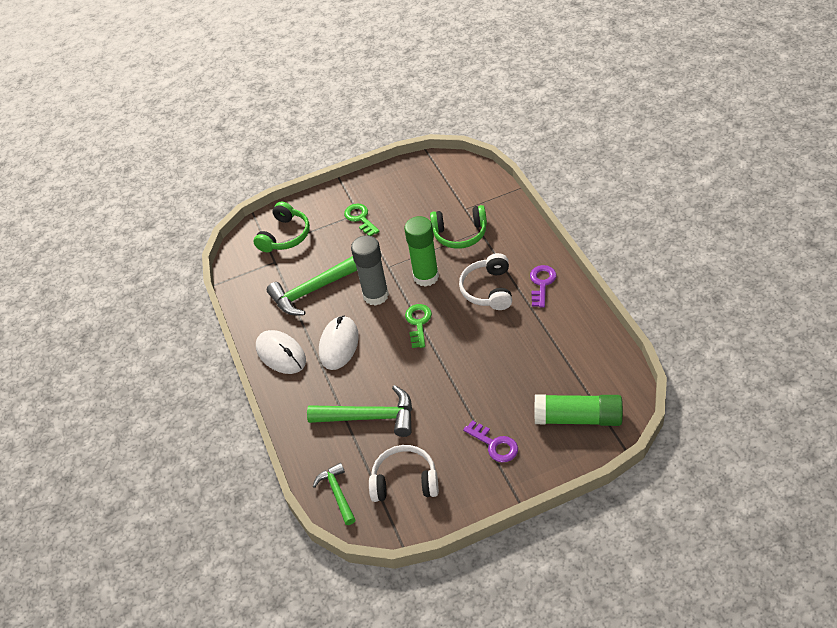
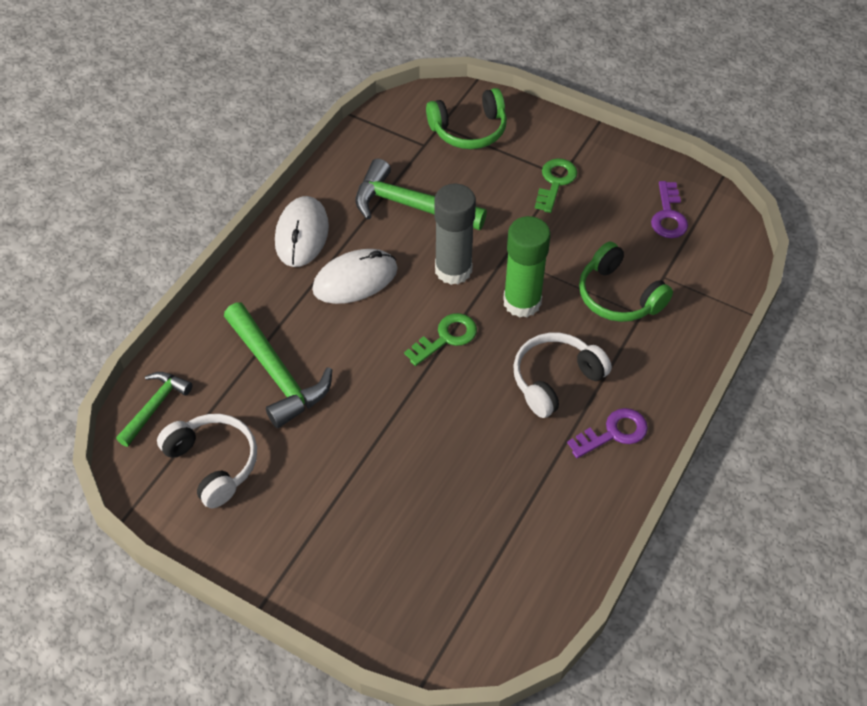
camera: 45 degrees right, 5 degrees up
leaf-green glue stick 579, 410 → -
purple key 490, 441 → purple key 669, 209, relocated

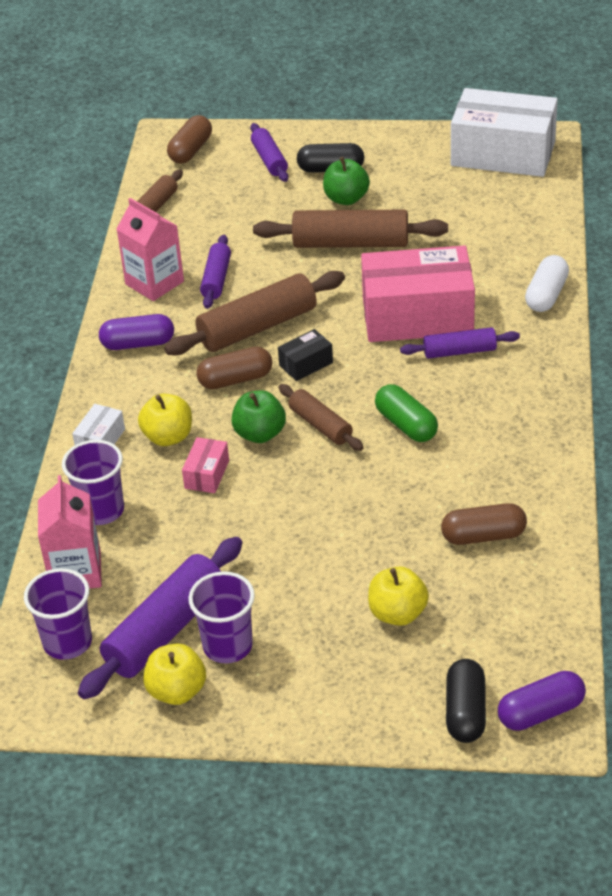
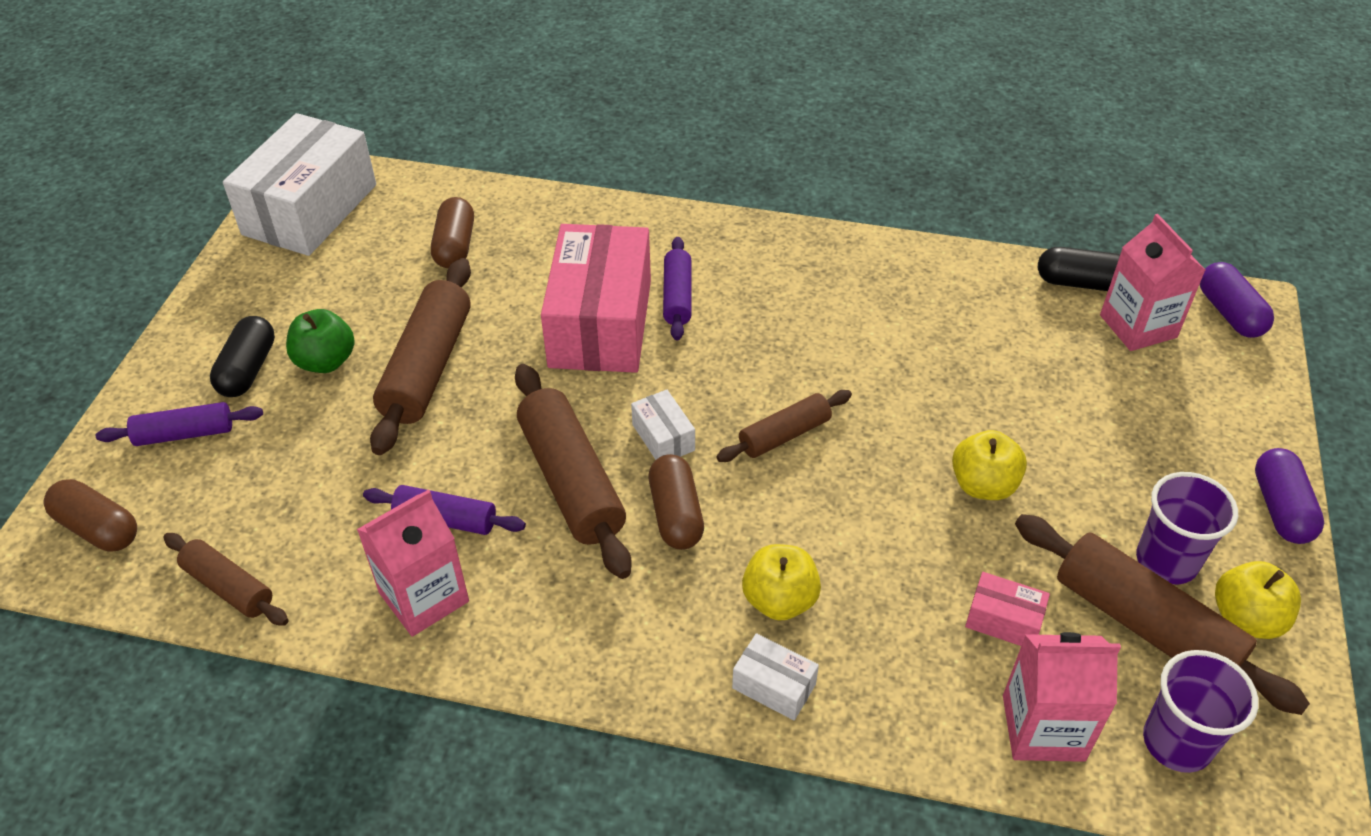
camera: 85 degrees left, 5 degrees up
white pill 547, 283 → -
purple pill 136, 332 → purple pill 1289, 496, relocated
ebony box 305, 355 → white box 663, 425
leaf-green pill 406, 413 → -
leaf-green apple 258, 416 → -
pink box 205, 465 → pink box 1007, 609, relocated
purple tumbler 93, 482 → -
russet pill 484, 524 → russet pill 452, 232, relocated
purple rolling pin 160, 618 → russet rolling pin 1162, 614
yellow apple 398, 596 → yellow apple 989, 465, relocated
ebony pill 466, 701 → ebony pill 1079, 269, relocated
- → pink milk carton 1152, 282

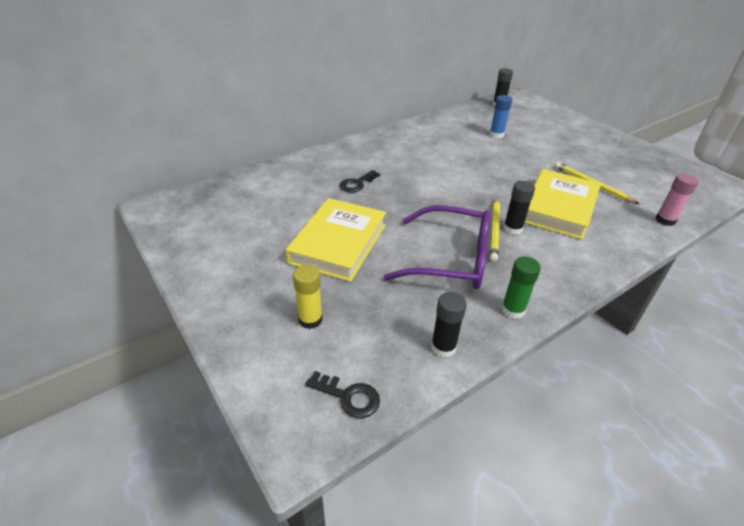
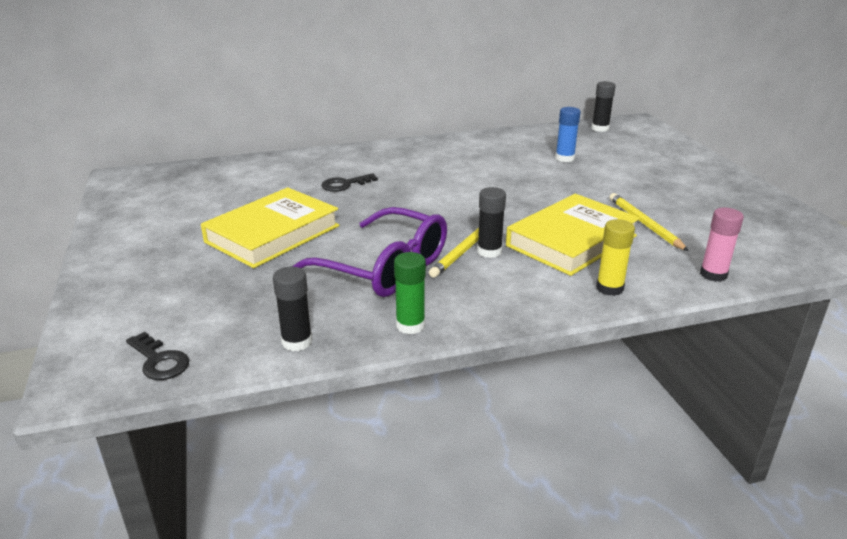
camera: 20 degrees right, 10 degrees down
yellow glue stick 308, 297 → yellow glue stick 615, 257, relocated

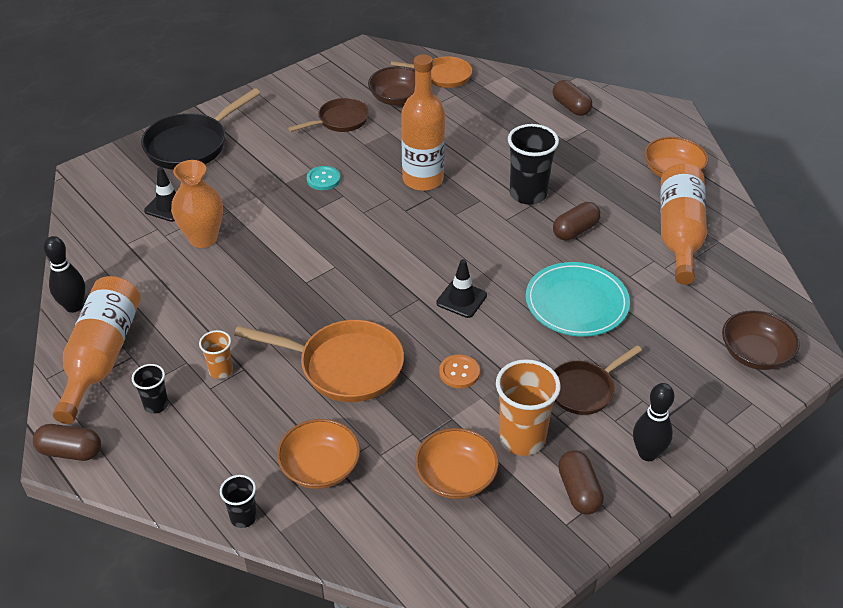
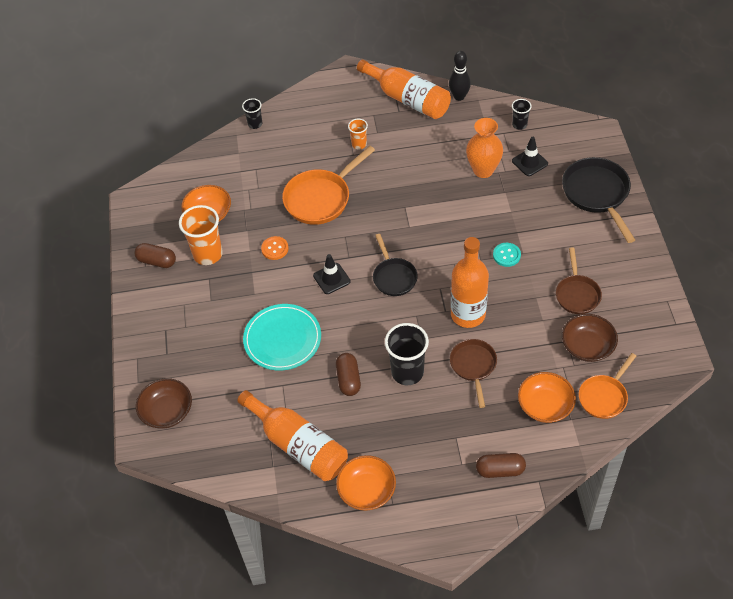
camera: 125 degrees right, 10 degrees up
russet skillet 598, 380 → russet skillet 473, 373, relocated
ebony tumbler 150, 389 → ebony tumbler 522, 114, relocated
ebony tenpin 653, 422 → -
orange serving bowl 318, 454 → orange serving bowl 547, 397, relocated
russet pill 67, 442 → -
- → ebony skillet 395, 265

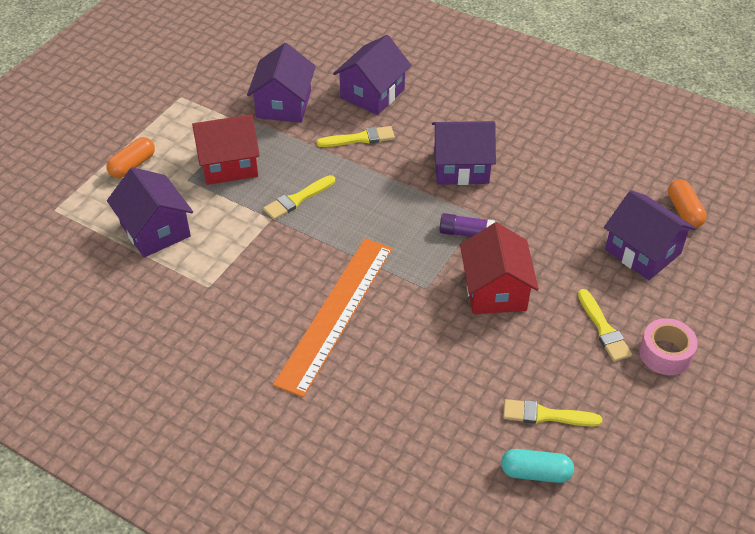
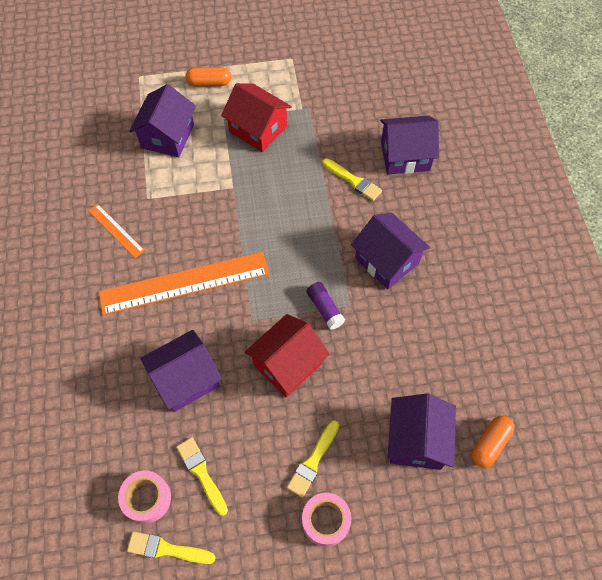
camera: 50 degrees right, 15 degrees up
purple cottage 281, 83 → purple cottage 181, 371, relocated
yellow paintbrush 299, 197 → yellow paintbrush 171, 547, relocated
turquoise pill 537, 466 → pink sticky tape 144, 497
- → orange straightedge 116, 231

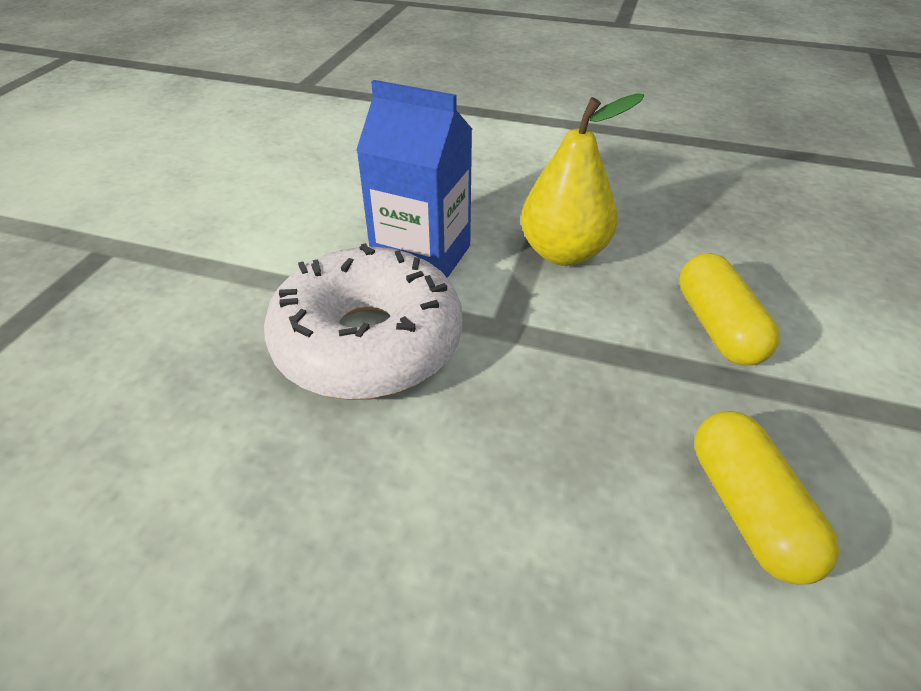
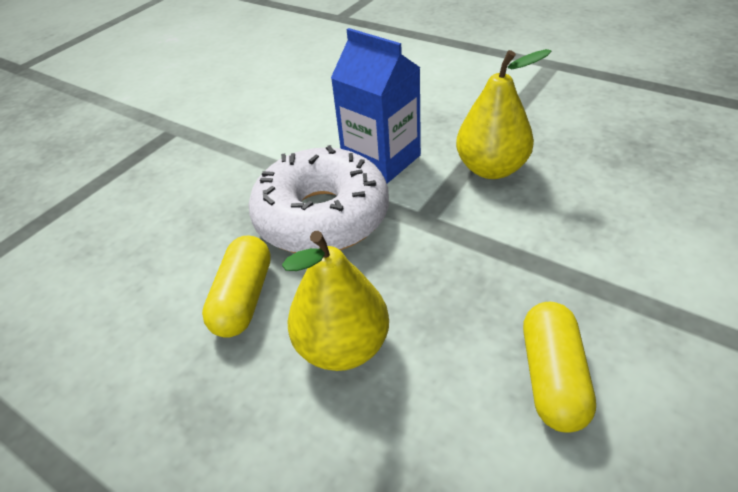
camera: 20 degrees right, 0 degrees up
yellow pill 729, 309 → yellow pill 236, 287, relocated
- → yellow toy pear 335, 301

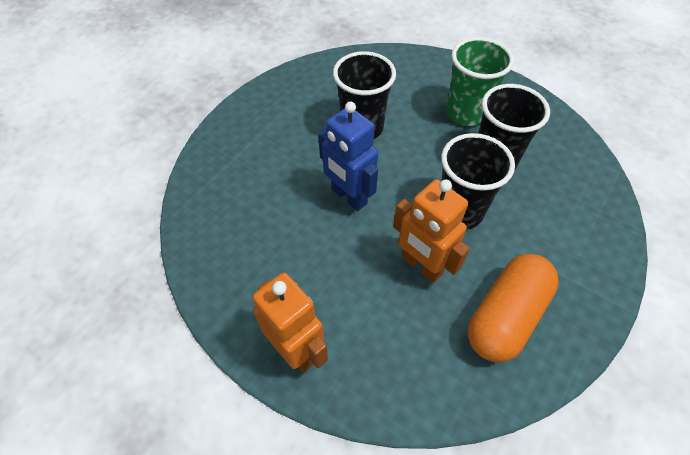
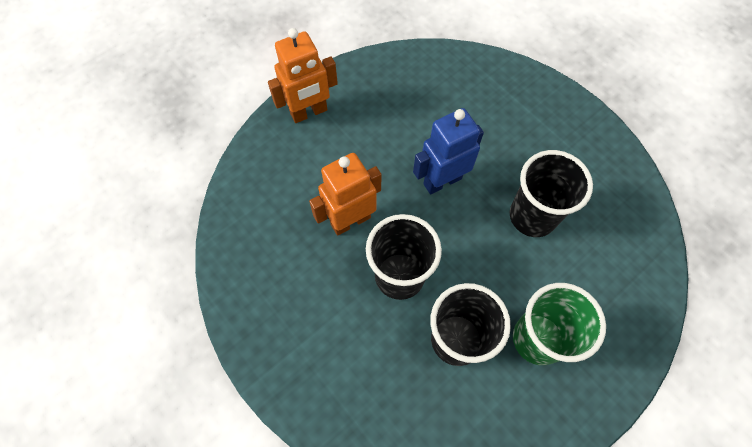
camera: 105 degrees right, 10 degrees up
orange pill 513, 308 → -

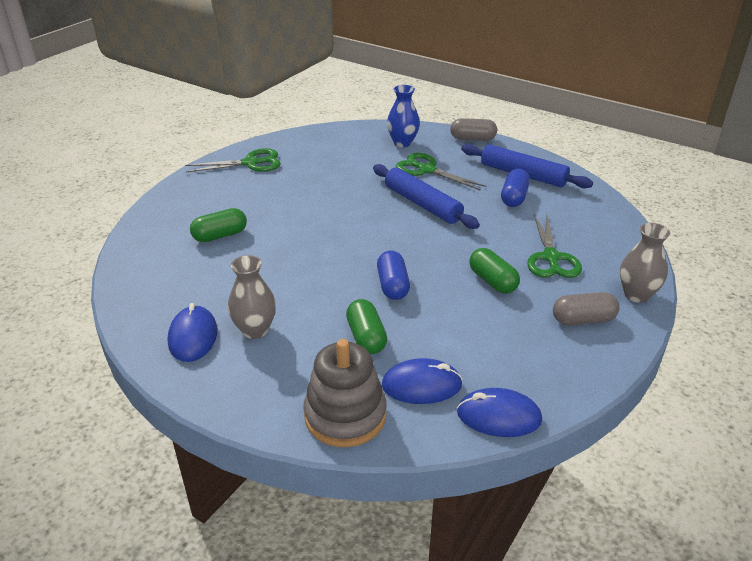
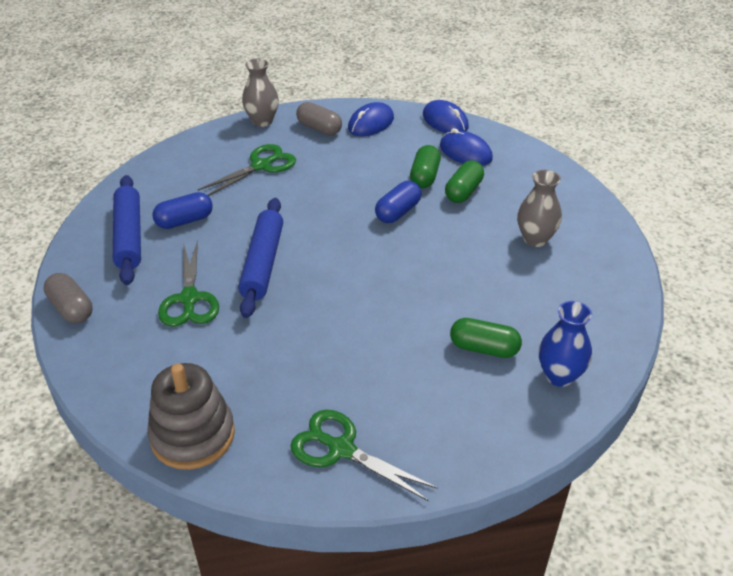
camera: 135 degrees left, 5 degrees up
royal blue vase 403, 116 → royal blue vase 565, 344, relocated
leaf-green pill 494, 271 → leaf-green pill 425, 166, relocated
royal blue PC mouse 192, 332 → royal blue PC mouse 371, 119, relocated
ash-grey stacking toy 345, 393 → ash-grey stacking toy 191, 416, relocated

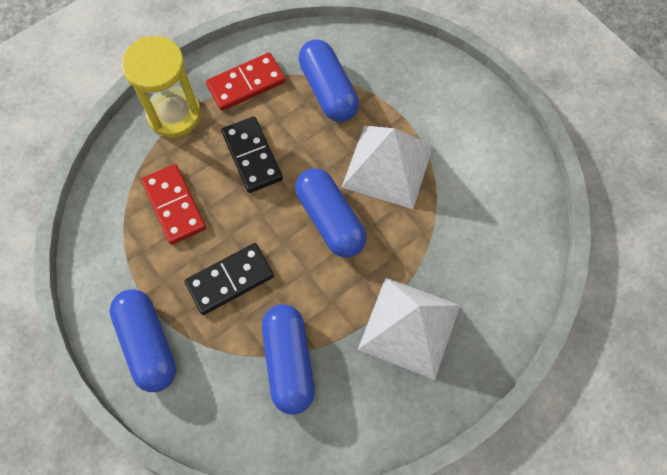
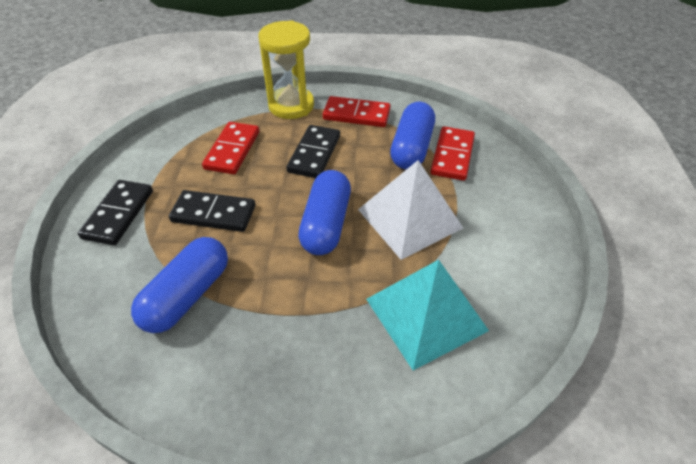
camera: 40 degrees right, 20 degrees down
white solid pyramid 409, 328 → -
royal blue pill 142, 340 → ebony domino 115, 212
- → scarlet domino 452, 153
- → turquoise solid pyramid 427, 315

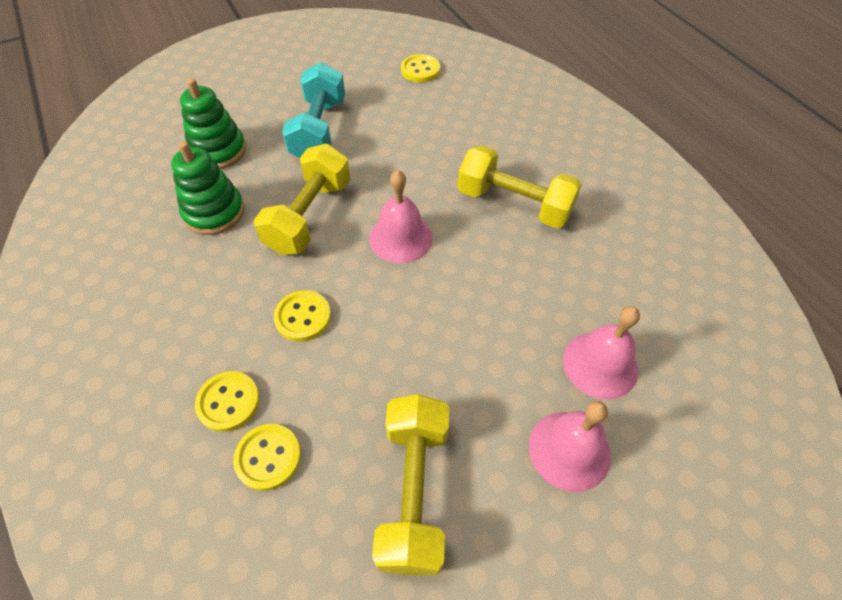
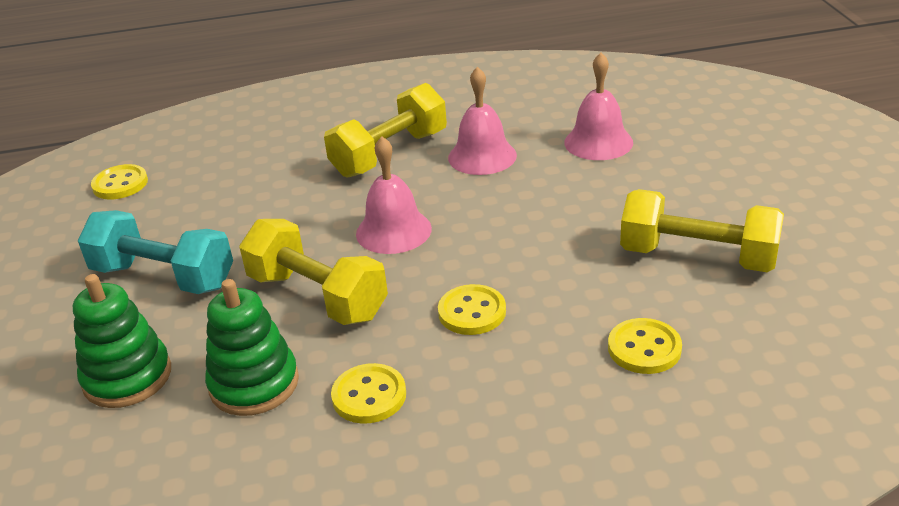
camera: 70 degrees left, 20 degrees down
yellow shirt button 227, 401 → yellow shirt button 368, 393, relocated
pink bell 570, 446 → pink bell 482, 121, relocated

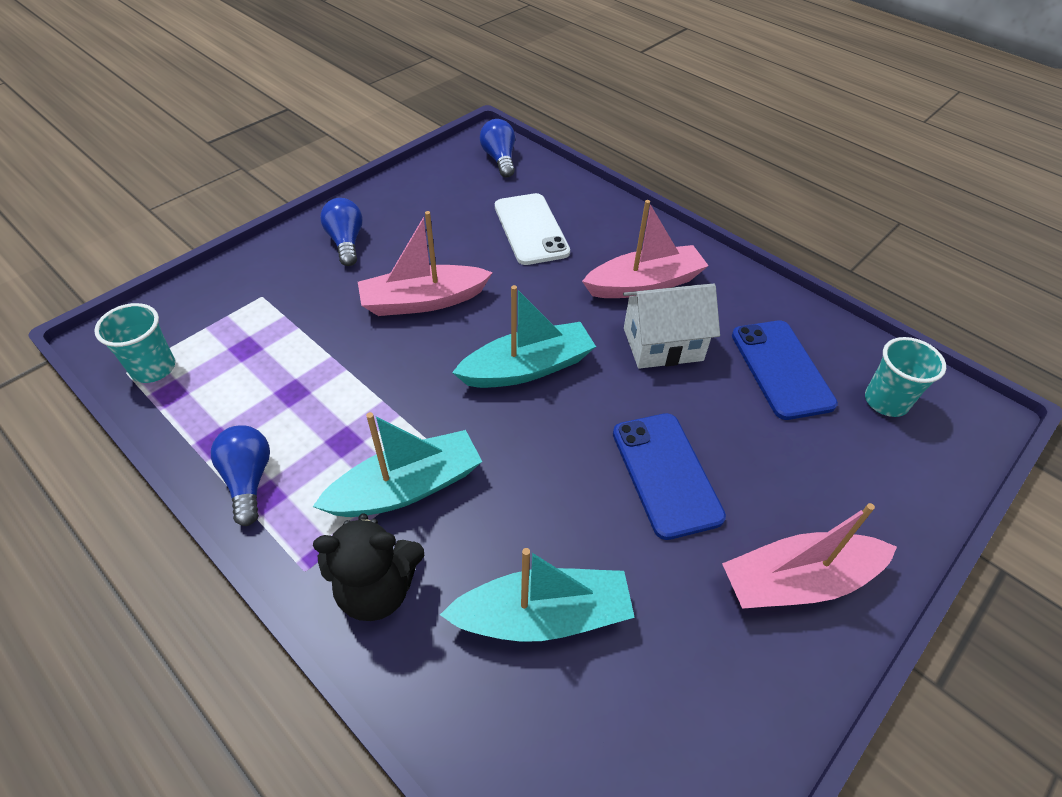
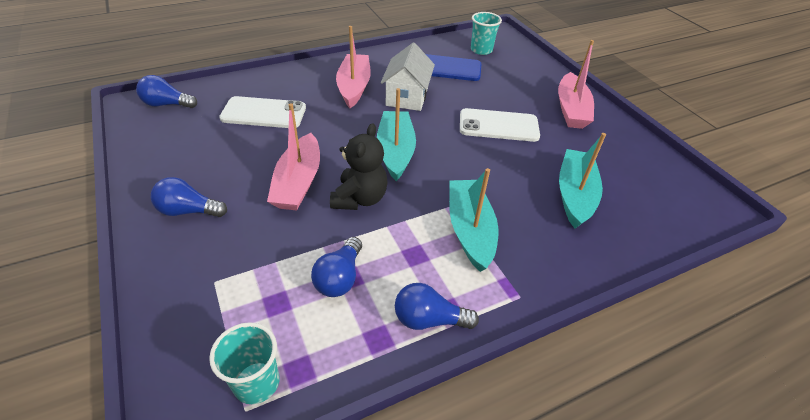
camera: 70 degrees left, 5 degrees down
royal blue smartphone 669, 476 → white smartphone 500, 125
ebony teddy bear 368, 567 → ebony teddy bear 359, 166, relocated
- → royal blue light bulb 336, 267

